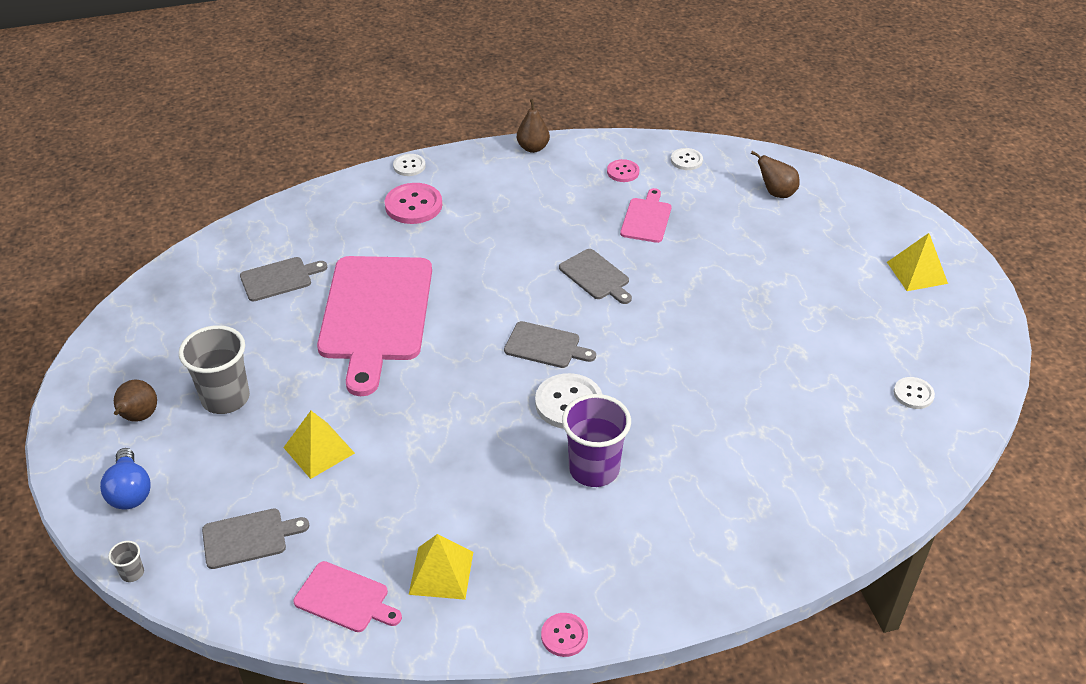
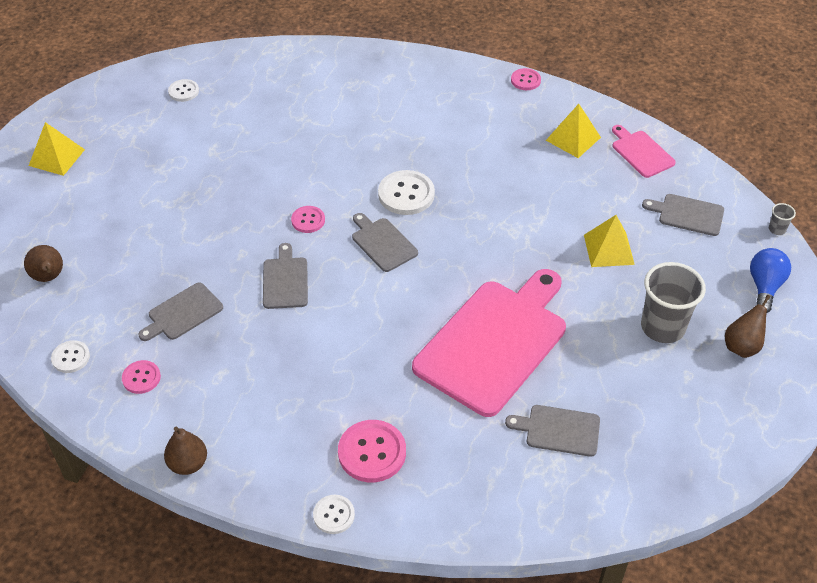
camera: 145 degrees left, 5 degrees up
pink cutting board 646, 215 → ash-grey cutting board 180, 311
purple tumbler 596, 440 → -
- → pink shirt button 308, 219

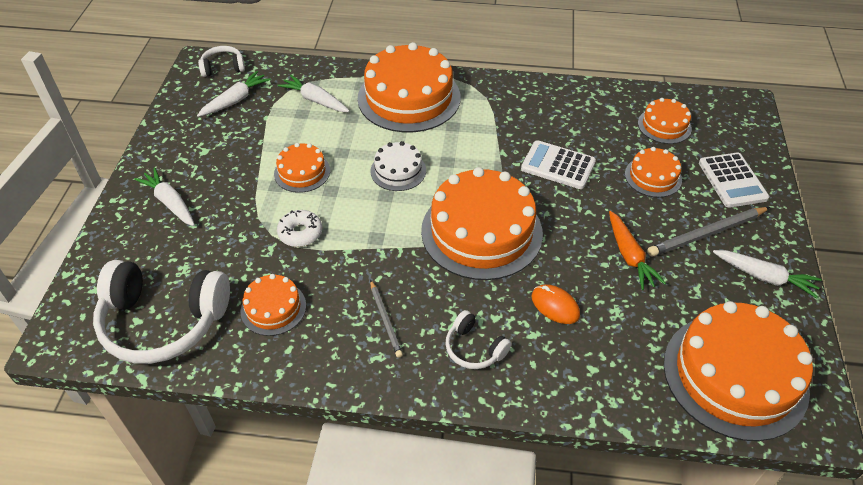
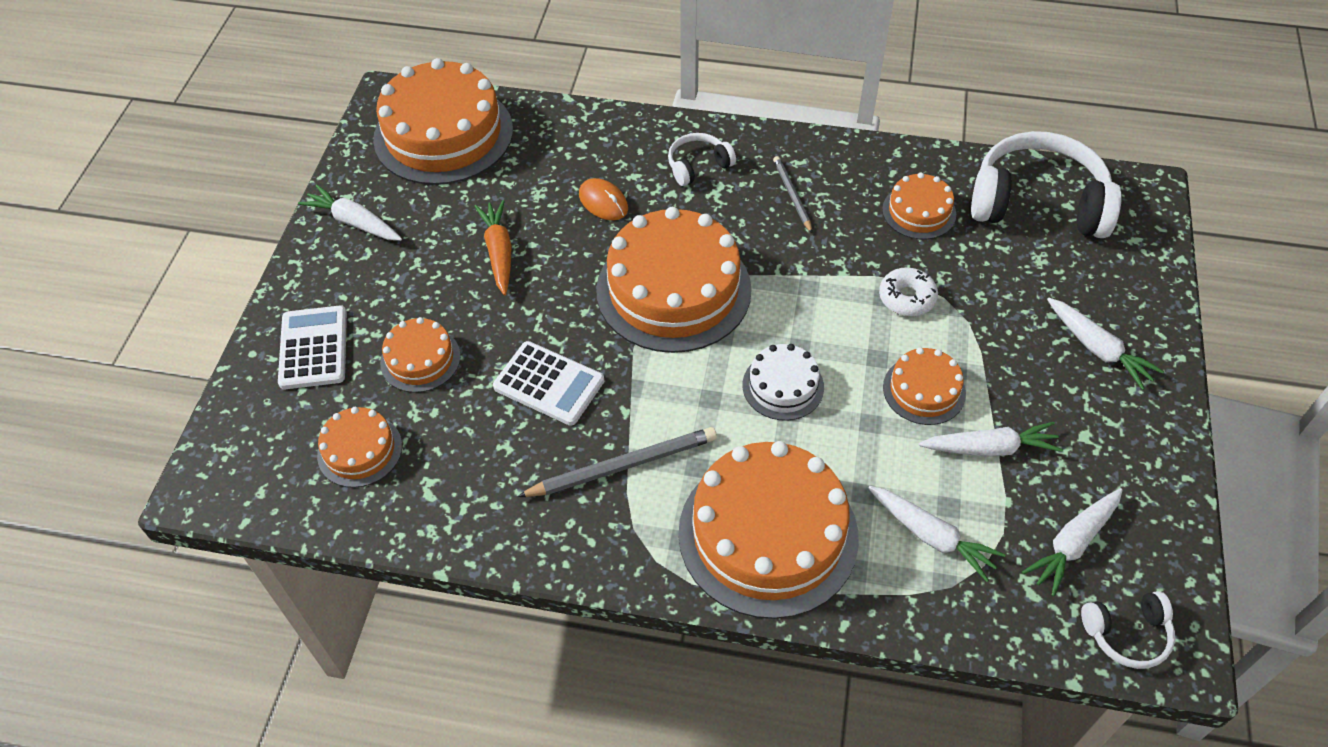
camera: 175 degrees left, 5 degrees up
ash-grey lead pencil 708, 232 → ash-grey lead pencil 617, 462, relocated
white headset 478, 339 → white headset 702, 159, 75 degrees counterclockwise
- → white carrot 991, 439

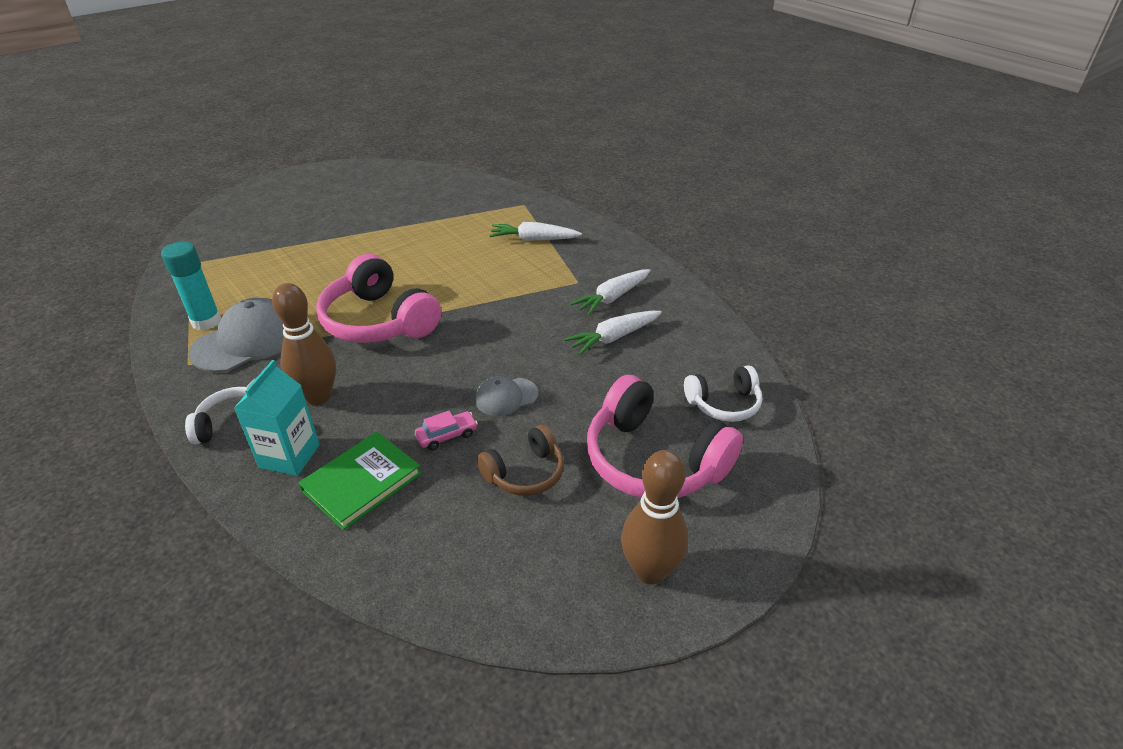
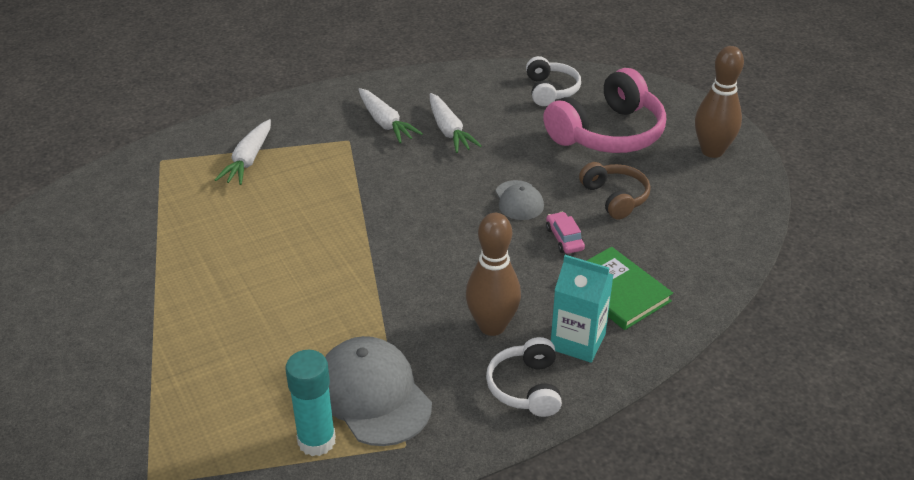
camera: 80 degrees left, 0 degrees up
pink headset 378, 298 → -

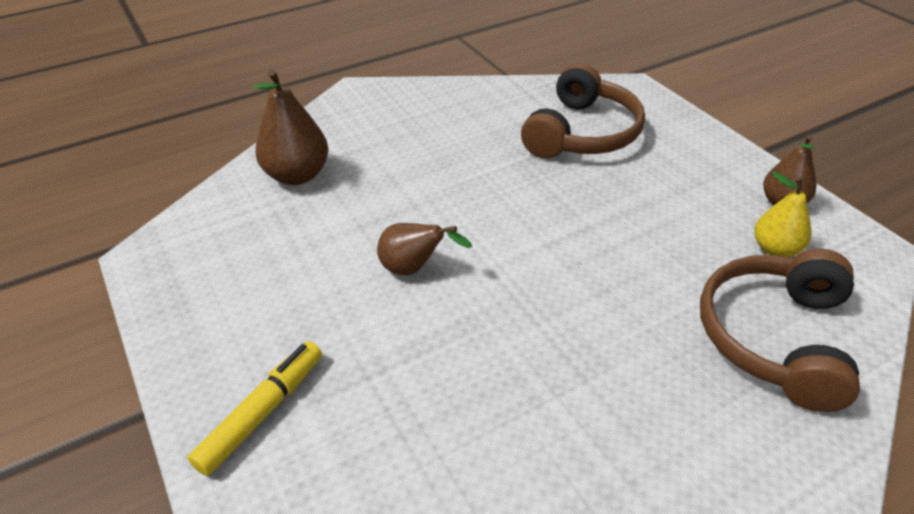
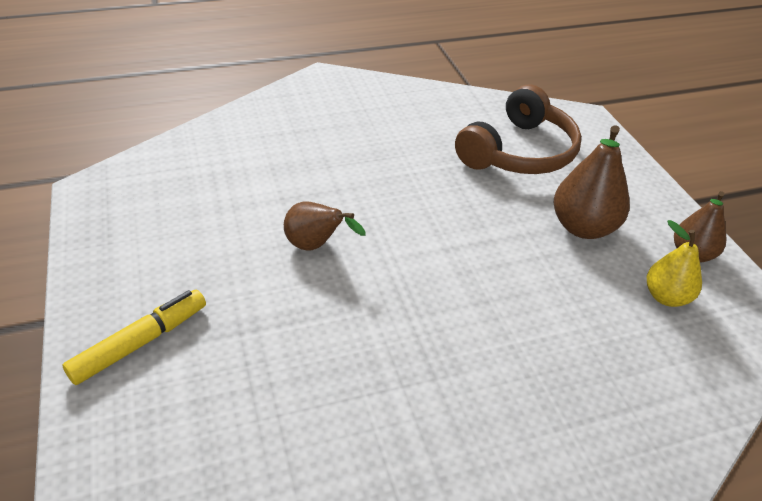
camera: 10 degrees right, 0 degrees up
russet toy pear 291, 127 → russet toy pear 592, 182, relocated
russet headset 780, 330 → -

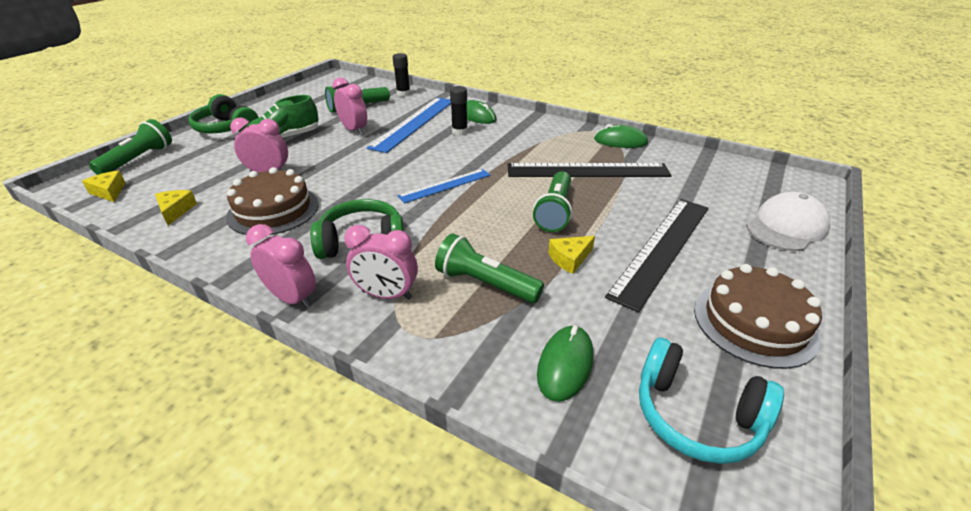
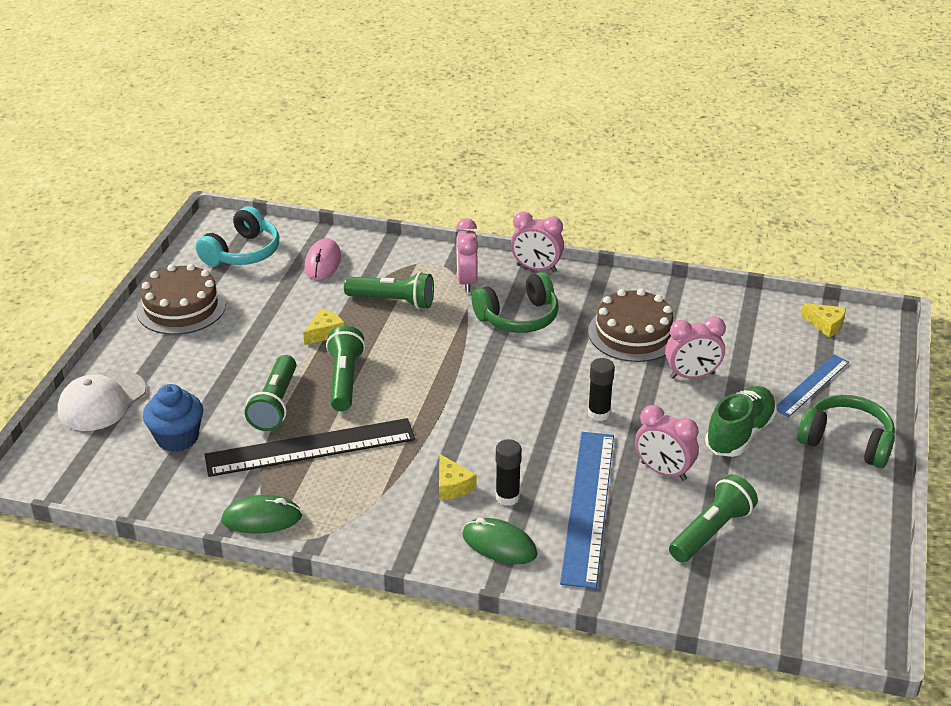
camera: 165 degrees right, 0 degrees up
ebony glue stick 401, 75 → ebony glue stick 601, 389, relocated
leaf-green flashlight 130, 147 → leaf-green flashlight 270, 393, relocated
royal blue straightedge 444, 186 → royal blue straightedge 813, 386, relocated
yellow cheese 176, 207 → yellow cheese 457, 477, relocated
ebony straightedge 656, 255 → -
pink bedside clock 381, 262 → pink bedside clock 467, 255, 90 degrees counterclockwise
leaf-green PC mouse 565, 363 → pink PC mouse 323, 259
turquoise headset 711, 401 → turquoise headset 237, 236, 105 degrees clockwise
- → royal blue muffin 173, 418

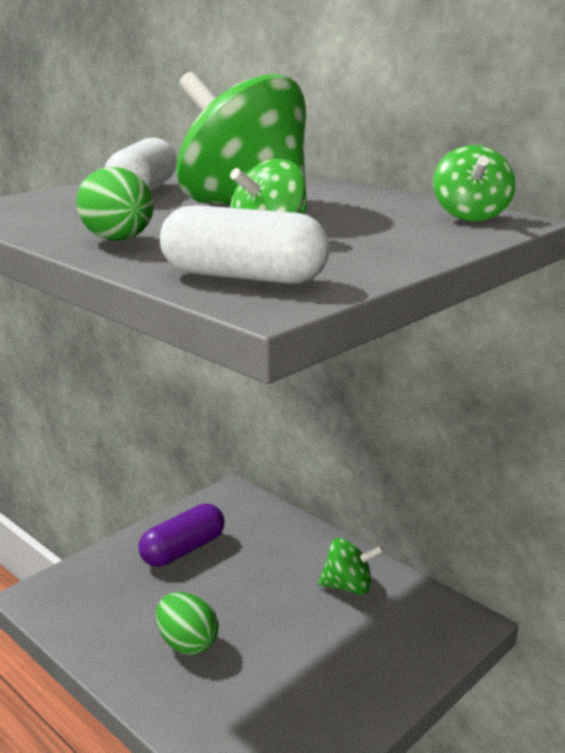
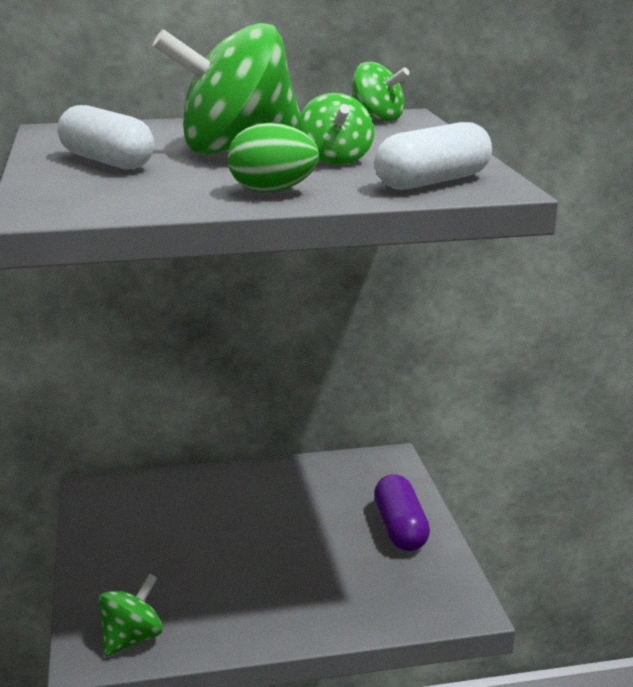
camera: 55 degrees left, 0 degrees up
purple pill 181, 535 → purple pill 402, 512, relocated
leaf-green spinning top 351, 566 → leaf-green spinning top 130, 615, relocated
leaf-green egg 187, 623 → -

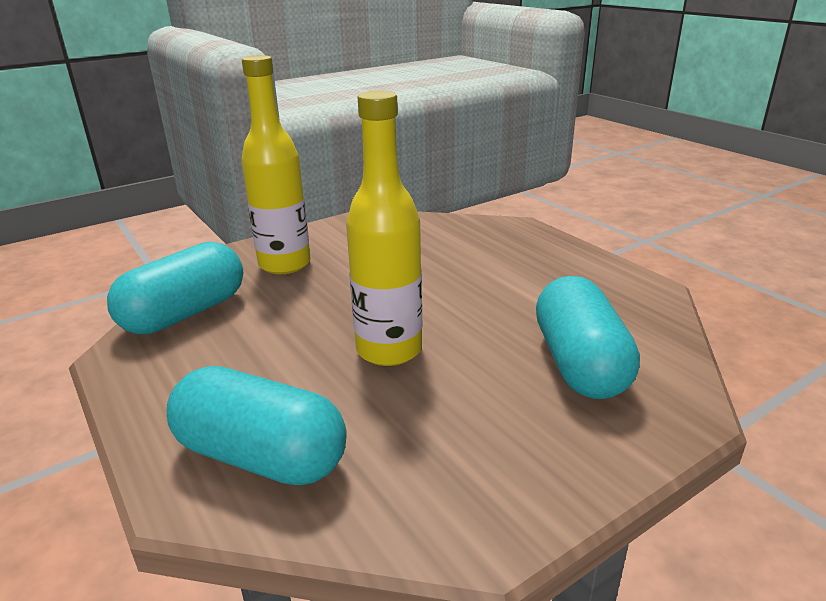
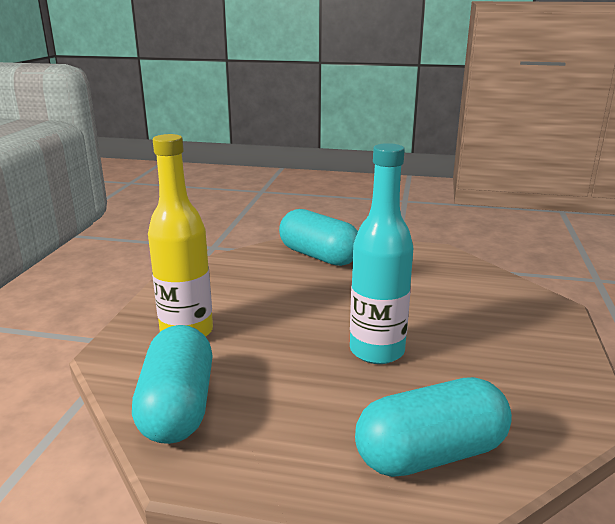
camera: 45 degrees left, 5 degrees down
yellow flask 384, 228 → turquoise flask 381, 253
turquoise pill 588, 337 → turquoise pill 318, 237, relocated

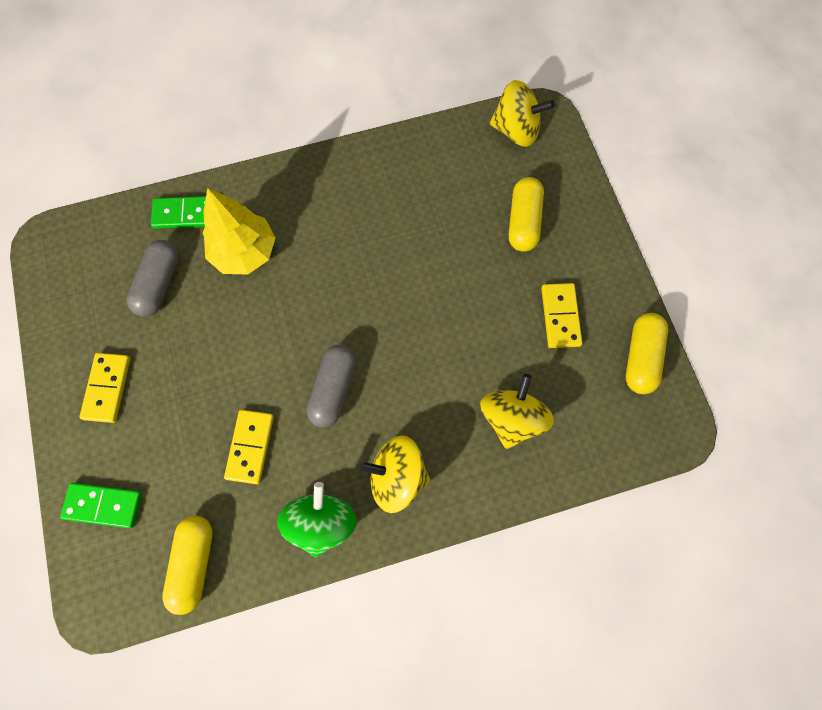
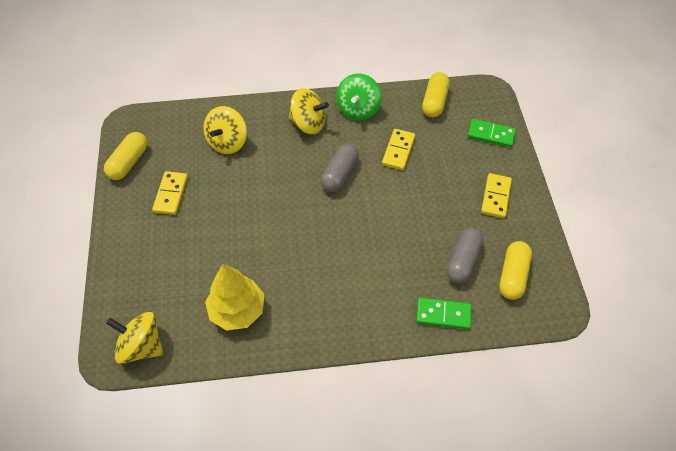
camera: 170 degrees left, 15 degrees down
yellow pill 526, 214 → yellow pill 515, 270, relocated
yellow tree 238, 231 → yellow tree 234, 297, relocated

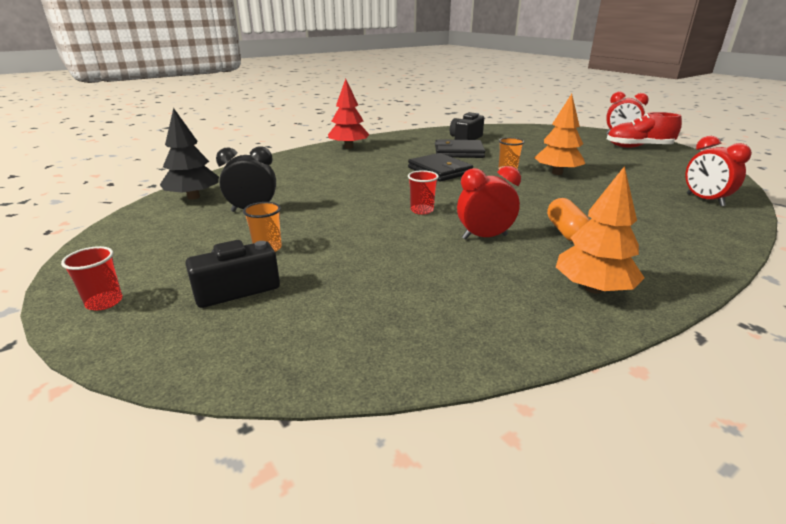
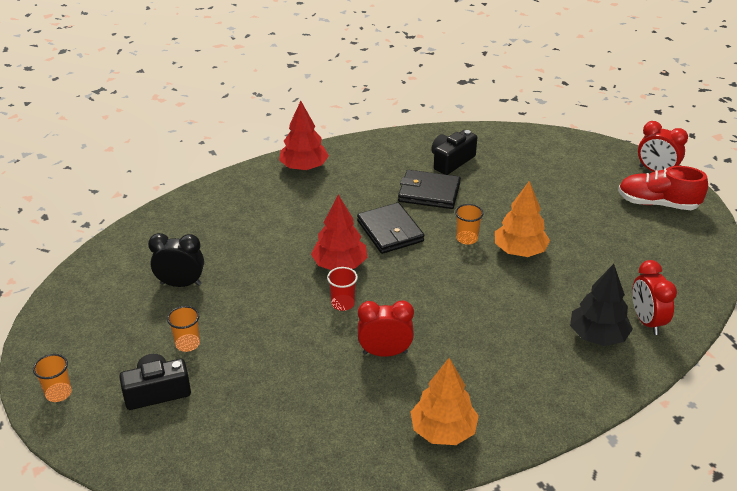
camera: 10 degrees right, 10 degrees up
ebony tree 189, 154 → ebony tree 601, 305, relocated
orange pill 568, 219 → -
scarlet tumbler 91, 278 → orange tumbler 52, 378
- → scarlet tree 339, 232

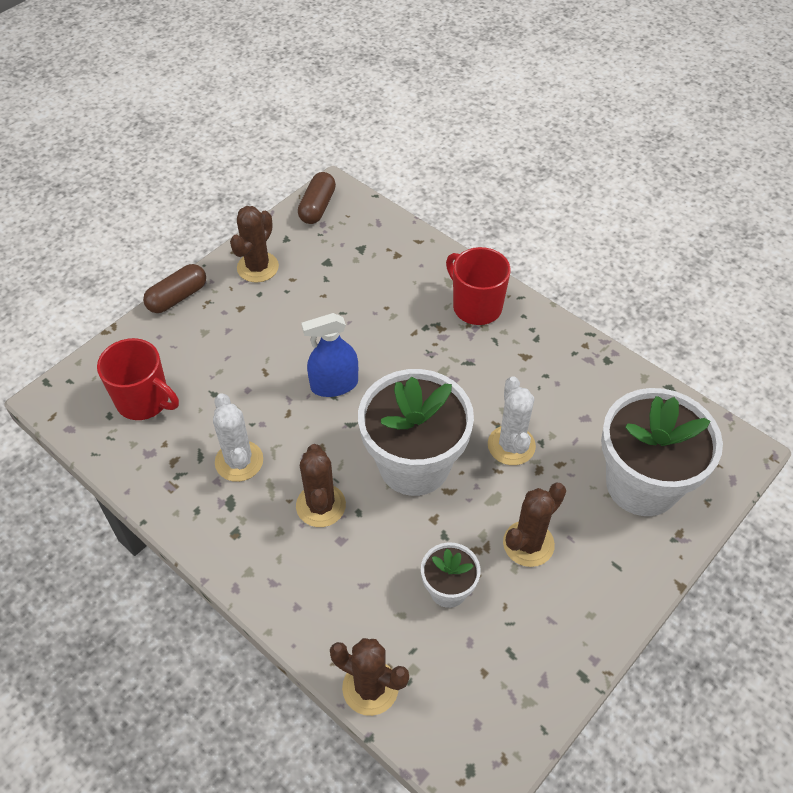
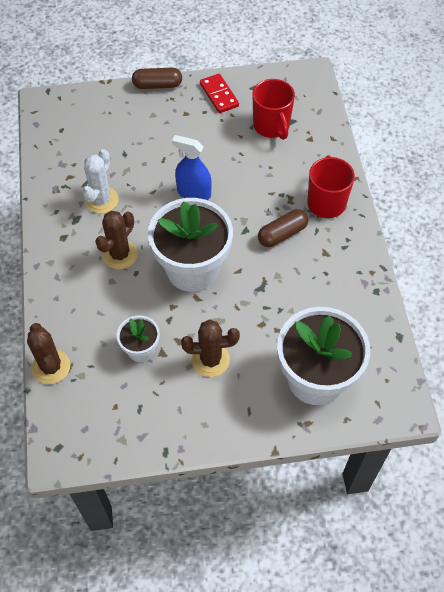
camera: 40 degrees right, 5 degrees up
russet pill 317, 198 → russet pill 283, 228, relocated
russet prickly plant 254, 244 → scarlet domino 219, 93
scarlet mug 138, 379 → scarlet mug 273, 109, relocated
white prickly plant 512, 420 → -

